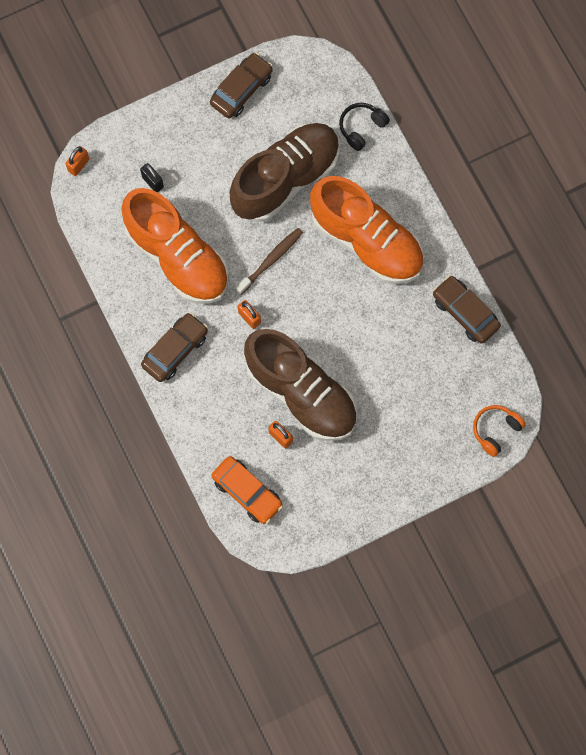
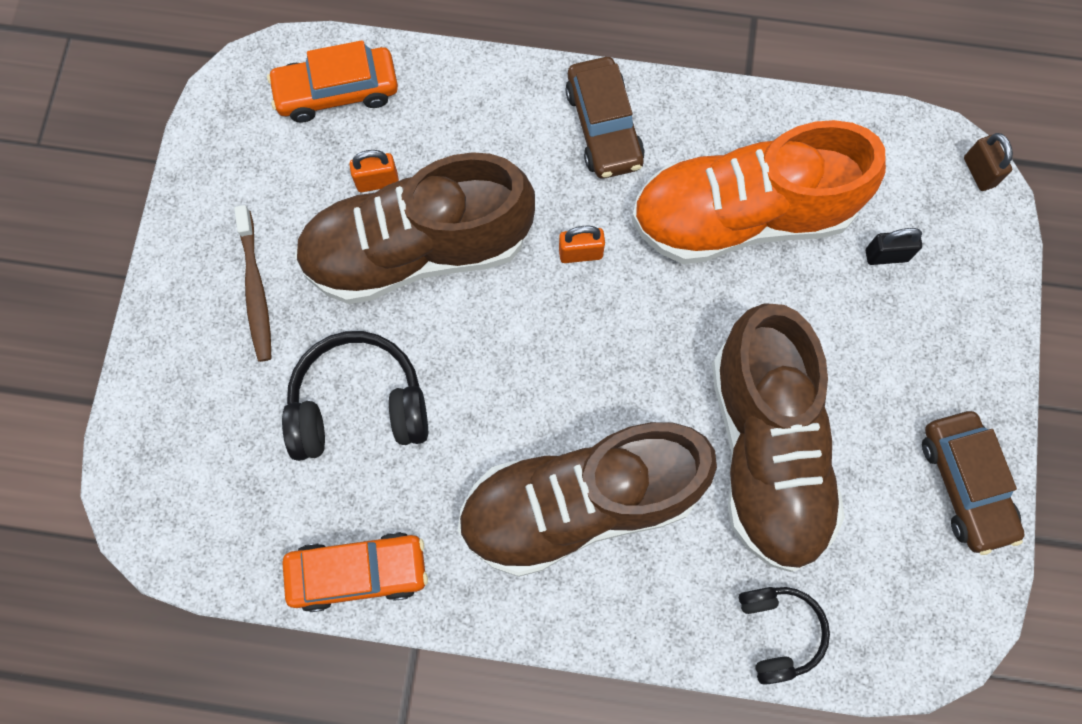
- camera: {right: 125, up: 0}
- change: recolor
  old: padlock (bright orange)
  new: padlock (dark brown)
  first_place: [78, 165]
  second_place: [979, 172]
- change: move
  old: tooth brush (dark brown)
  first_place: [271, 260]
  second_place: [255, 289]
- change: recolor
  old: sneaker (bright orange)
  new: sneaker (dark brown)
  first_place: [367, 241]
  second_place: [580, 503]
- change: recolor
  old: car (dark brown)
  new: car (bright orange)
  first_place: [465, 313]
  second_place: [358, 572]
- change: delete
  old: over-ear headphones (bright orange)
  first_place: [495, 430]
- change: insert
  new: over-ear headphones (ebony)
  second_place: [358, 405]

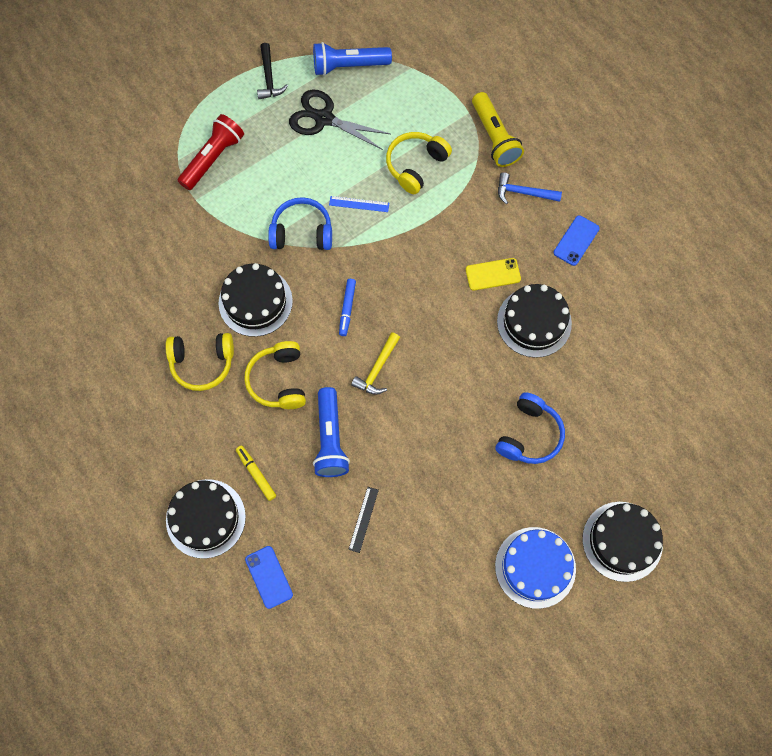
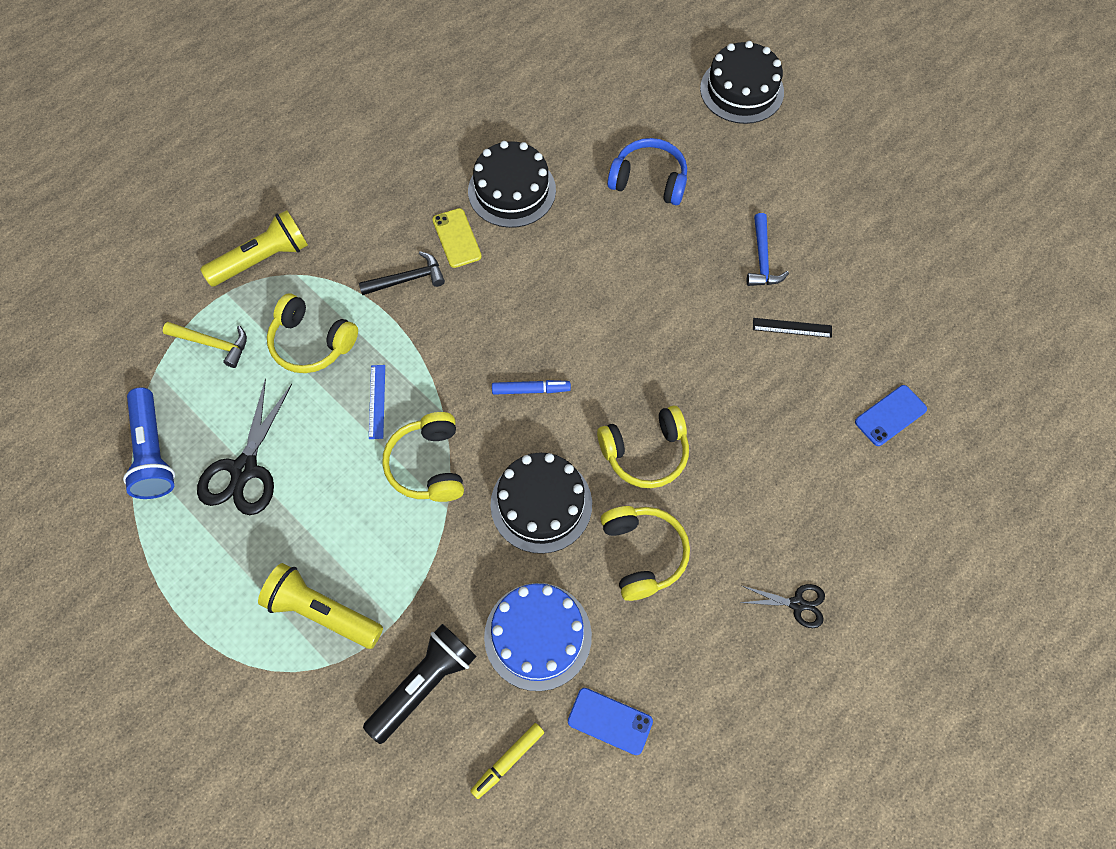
- camera: {right: -100, up: -5}
- change: delete
  old: gateau (ebony)
  first_place: [205, 518]
- change: recolor
  old: torch (crimson)
  new: torch (yellow)
  first_place: [213, 158]
  second_place: [322, 612]
- change: move
  old: marker pen (yellow)
  first_place: [256, 474]
  second_place: [508, 761]
- change: move
  old: claw hammer (ebony)
  first_place: [269, 77]
  second_place: [407, 279]
- change: recolor
  old: over-ear headphones (royal blue)
  new: over-ear headphones (yellow)
  first_place: [302, 232]
  second_place: [428, 465]
- change: delete
  old: torch (royal blue)
  first_place: [330, 439]
- change: move
  old: claw hammer (yellow)
  first_place: [377, 369]
  second_place: [212, 344]
- change: move
  old: gateau (royal blue)
  first_place: [535, 567]
  second_place: [538, 636]
- change: move
  old: claw hammer (royal blue)
  first_place: [523, 192]
  second_place: [762, 259]
- change: move
  old: phone (royal blue)
  first_place: [576, 240]
  second_place: [610, 721]
- change: insert
  new: torch (ebony)
  second_place: [423, 685]
- change: insert
  new: shears (ebony)
  second_place: [797, 604]

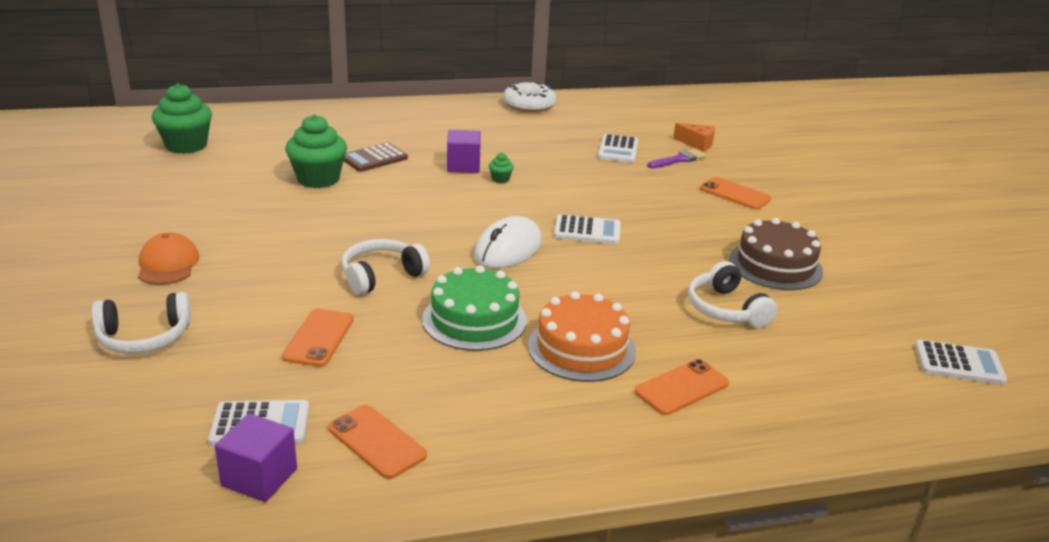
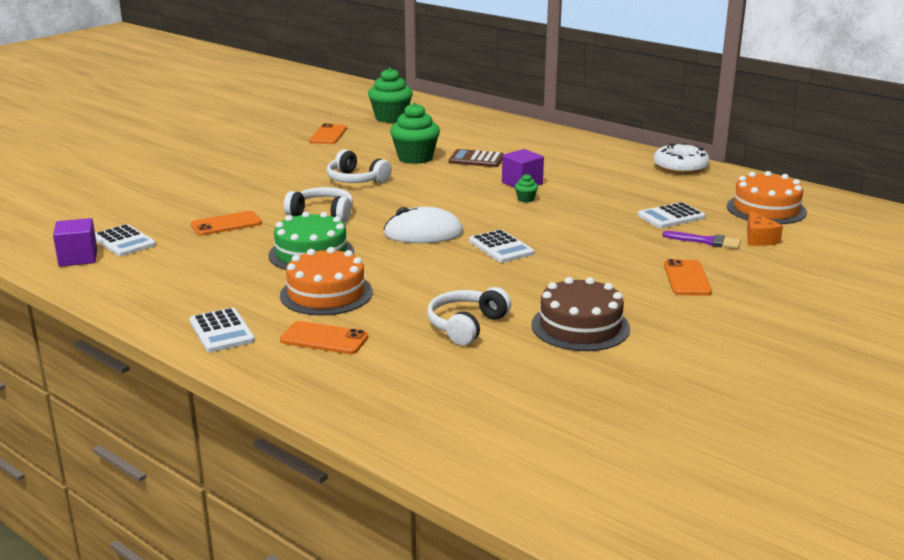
- camera: {right: 55, up: -5}
- change: move
  old: over-ear headphones (pure white)
  first_place: [144, 337]
  second_place: [356, 180]
- change: delete
  old: cap (bright orange)
  first_place: [168, 264]
- change: move
  old: phone (bright orange)
  first_place: [376, 442]
  second_place: [328, 135]
- change: move
  old: adding machine (pure white)
  first_place: [959, 363]
  second_place: [222, 331]
- change: insert
  new: gateau (bright orange)
  second_place: [766, 209]

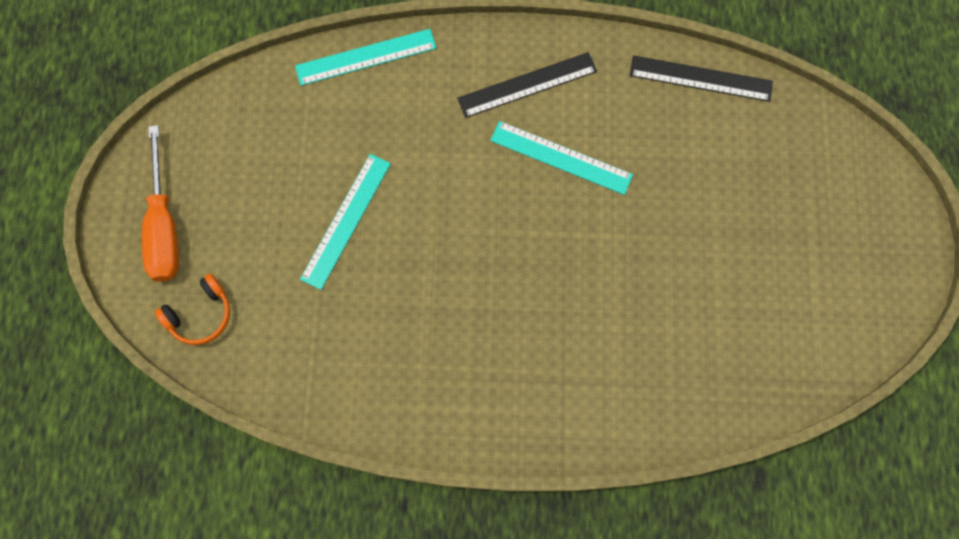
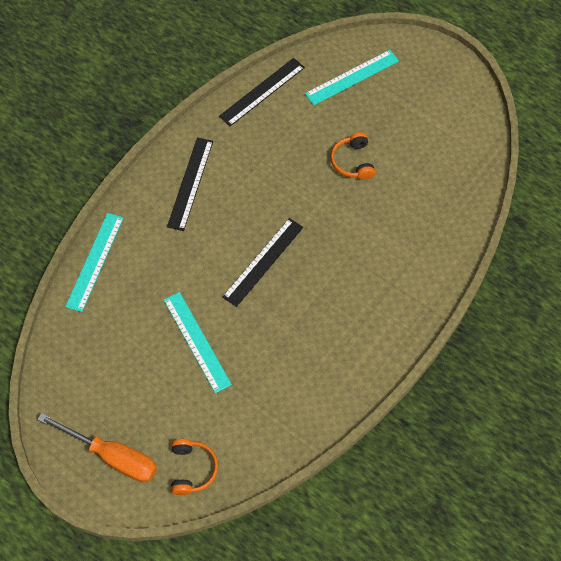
- camera: {right: -55, up: -10}
- change: move
  old: ruler (aqua)
  first_place: [561, 158]
  second_place: [352, 77]
- change: insert
  new: ruler (ebony)
  second_place: [263, 262]
- change: insert
  new: over-ear headphones (bright orange)
  second_place: [353, 162]

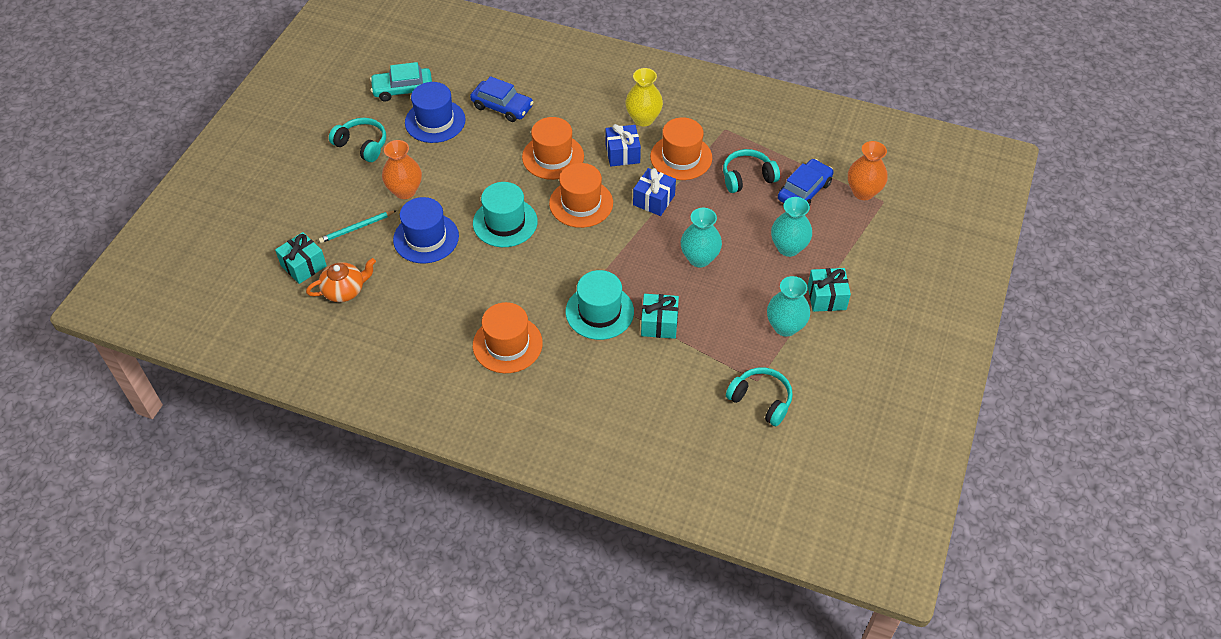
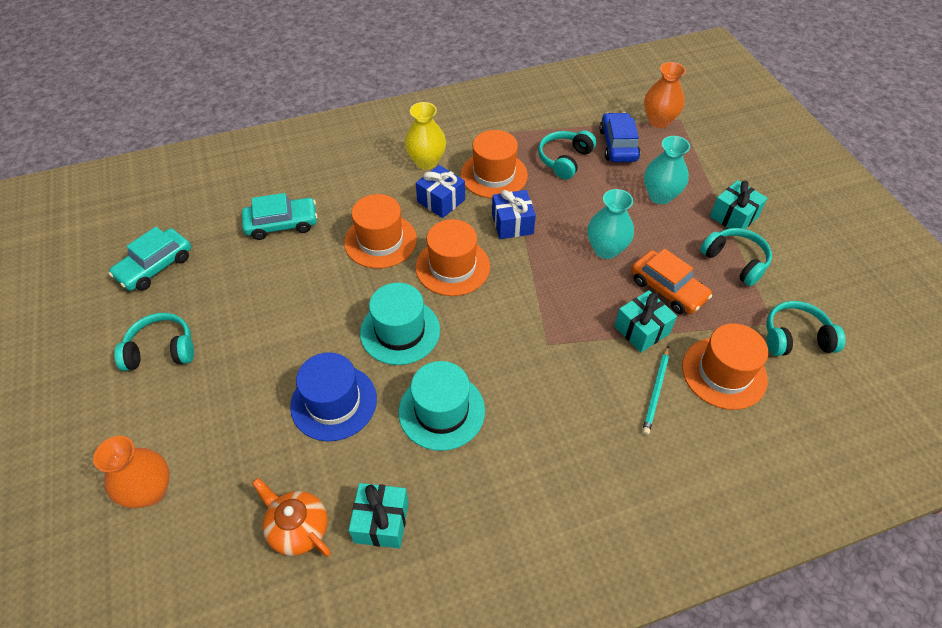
- camera: {right: -40, up: 0}
- change: move
  old: wrapped gift (aqua)
  first_place: [303, 265]
  second_place: [381, 522]
- change: rotate
  old: china teapot (bright orange)
  first_place: [345, 290]
  second_place: [298, 528]
  degrees: -75
- change: move
  old: wooden pencil (aqua)
  first_place: [357, 228]
  second_place: [656, 392]
- change: move
  old: tall vase (bright orange)
  first_place: [405, 191]
  second_place: [150, 491]
- change: delete
  old: hat (royal blue)
  first_place: [435, 121]
- change: recolor
  old: car (royal blue)
  new: car (aqua)
  first_place: [502, 107]
  second_place: [282, 224]
- change: move
  old: hat (bright orange)
  first_place: [507, 344]
  second_place: [724, 373]
- change: move
  old: hat (aqua)
  first_place: [599, 312]
  second_place: [441, 411]
- change: replace
  old: tall vase (aqua)
  new: over-ear headphones (aqua)
  first_place: [785, 327]
  second_place: [735, 261]
- change: insert
  new: car (bright orange)
  second_place: [668, 289]

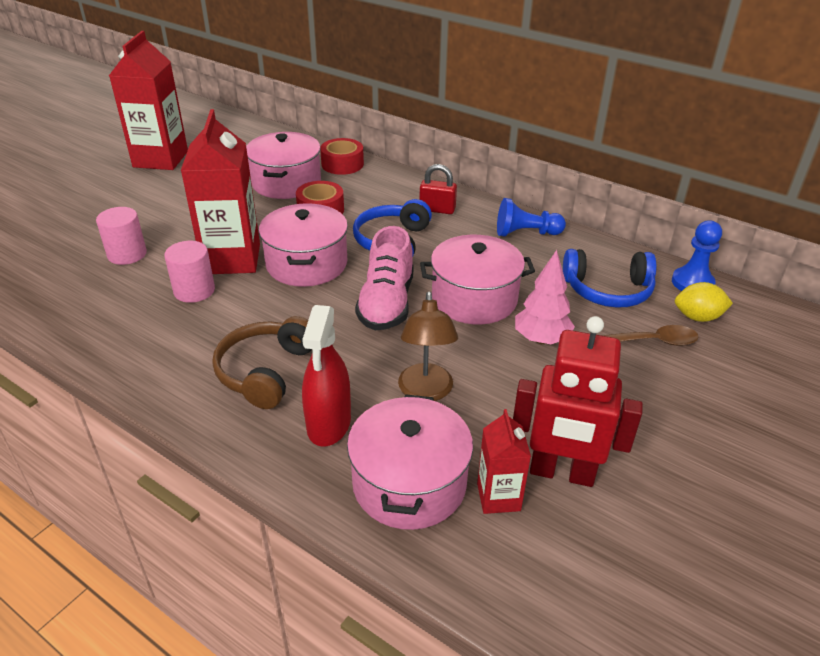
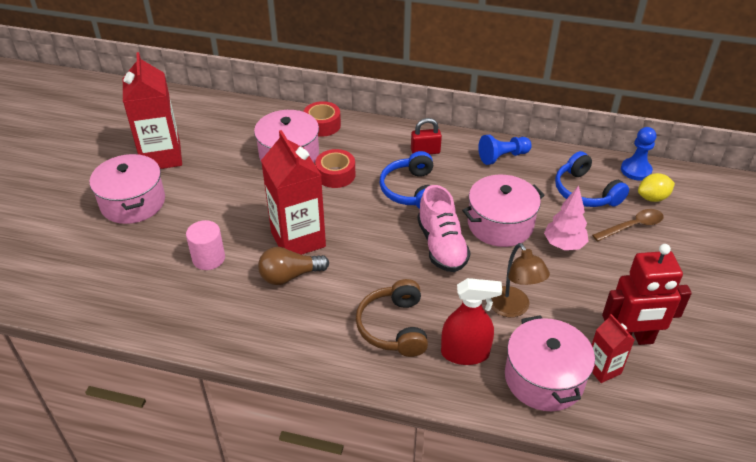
- camera: {right: -20, up: 5}
- change: replace
  old: solid cylinder (pink)
  new: light bulb (dark brown)
  first_place: [194, 290]
  second_place: [290, 276]
- change: move
  old: cooking pot (pink)
  first_place: [306, 264]
  second_place: [133, 202]
- change: rotate
  old: spray bottle (crimson)
  first_place: [329, 424]
  second_place: [465, 353]
  degrees: -75
- change: rotate
  old: over-ear headphones (royal blue)
  first_place: [607, 290]
  second_place: [585, 192]
  degrees: 75

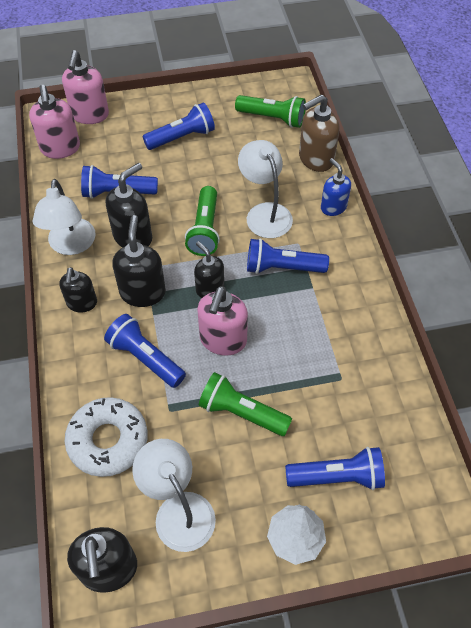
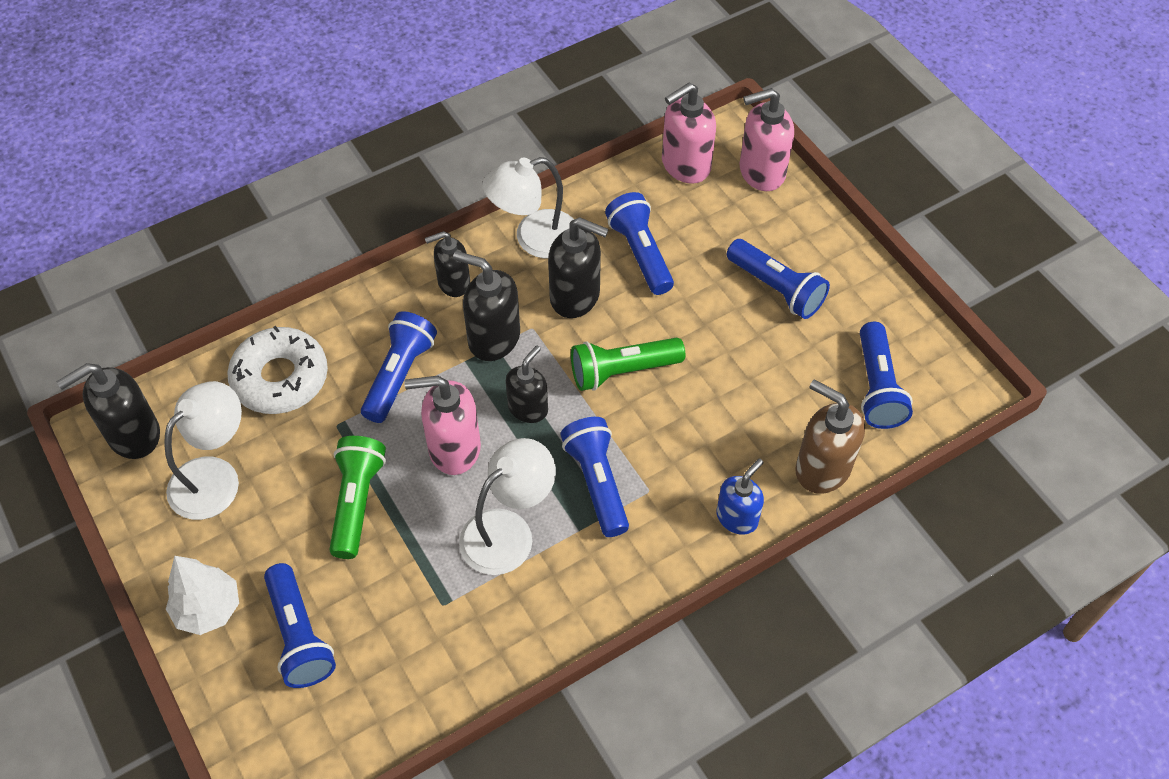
- camera: {right: 70, up: 0}
- change: rotate
  old: soap pump (ebony)
  first_place: [143, 292]
  second_place: [493, 338]
  degrees: -135
- change: recolor
  old: torch (leaf-green)
  new: torch (royal blue)
  first_place: [272, 118]
  second_place: [877, 387]
- change: move
  old: desk lamp (pure white)
  first_place: [264, 213]
  second_place: [508, 531]

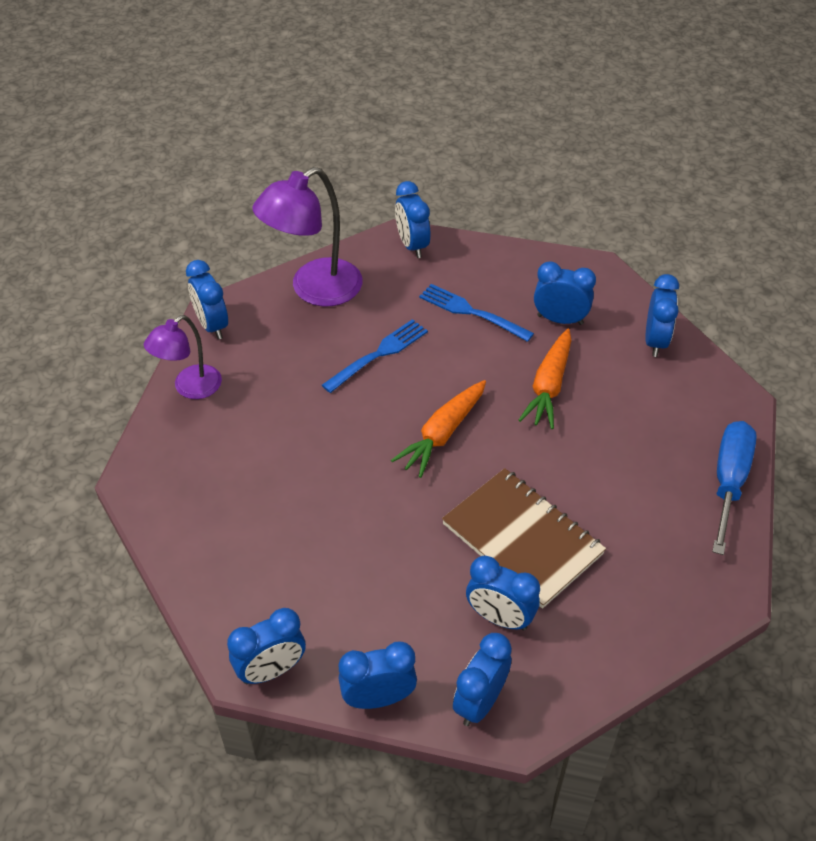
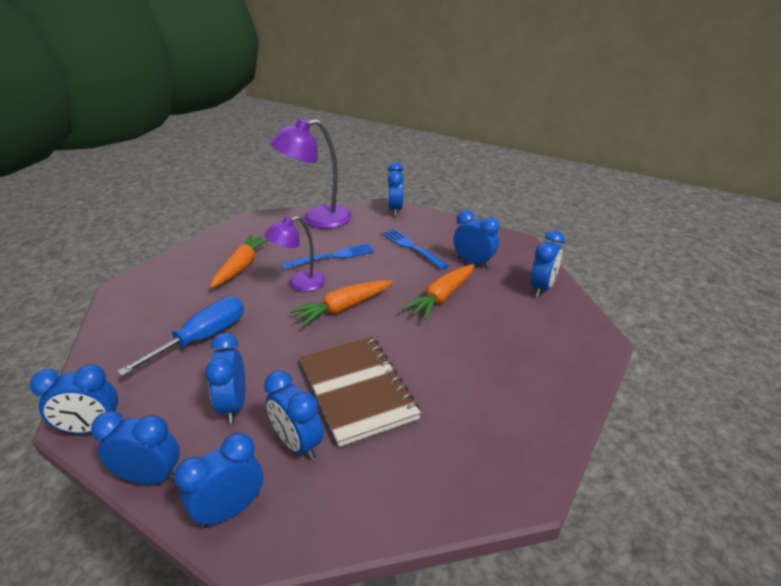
- camera: {right: 20, up: -15}
- change: move
  old: desk lamp (purple)
  first_place: [190, 388]
  second_place: [299, 284]
- change: move
  old: clock (royal blue)
  first_place: [212, 325]
  second_place: [234, 405]
- change: move
  old: screwdriver (royal blue)
  first_place: [729, 481]
  second_place: [202, 338]
- change: insert
  new: root vegetable (bright orange)
  second_place: [241, 267]

